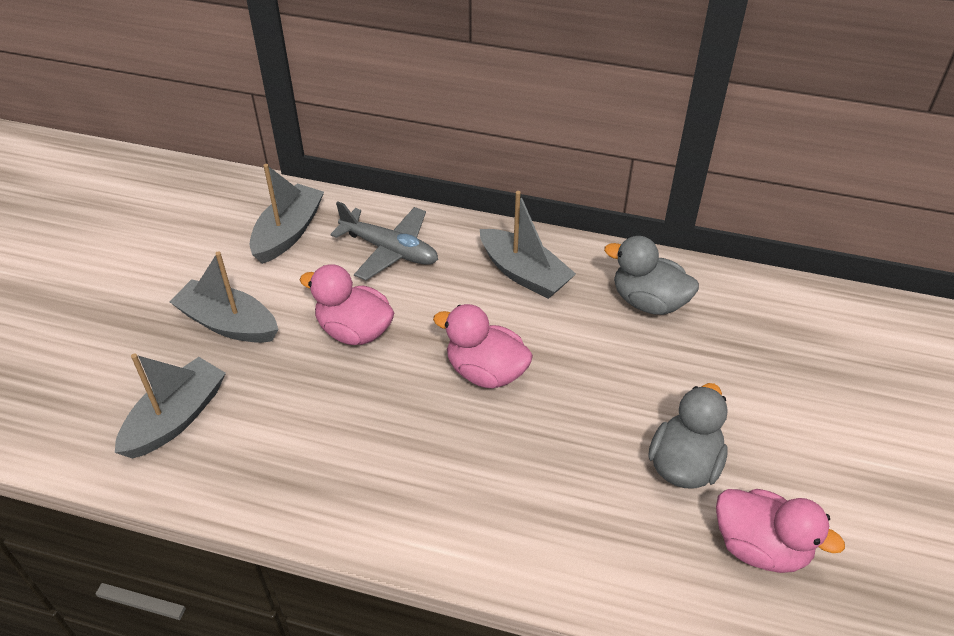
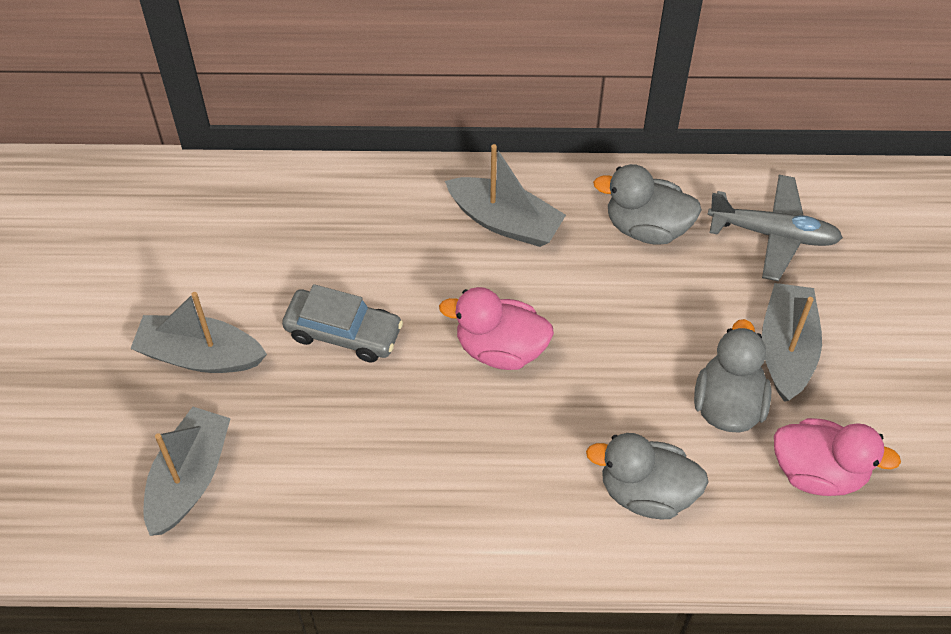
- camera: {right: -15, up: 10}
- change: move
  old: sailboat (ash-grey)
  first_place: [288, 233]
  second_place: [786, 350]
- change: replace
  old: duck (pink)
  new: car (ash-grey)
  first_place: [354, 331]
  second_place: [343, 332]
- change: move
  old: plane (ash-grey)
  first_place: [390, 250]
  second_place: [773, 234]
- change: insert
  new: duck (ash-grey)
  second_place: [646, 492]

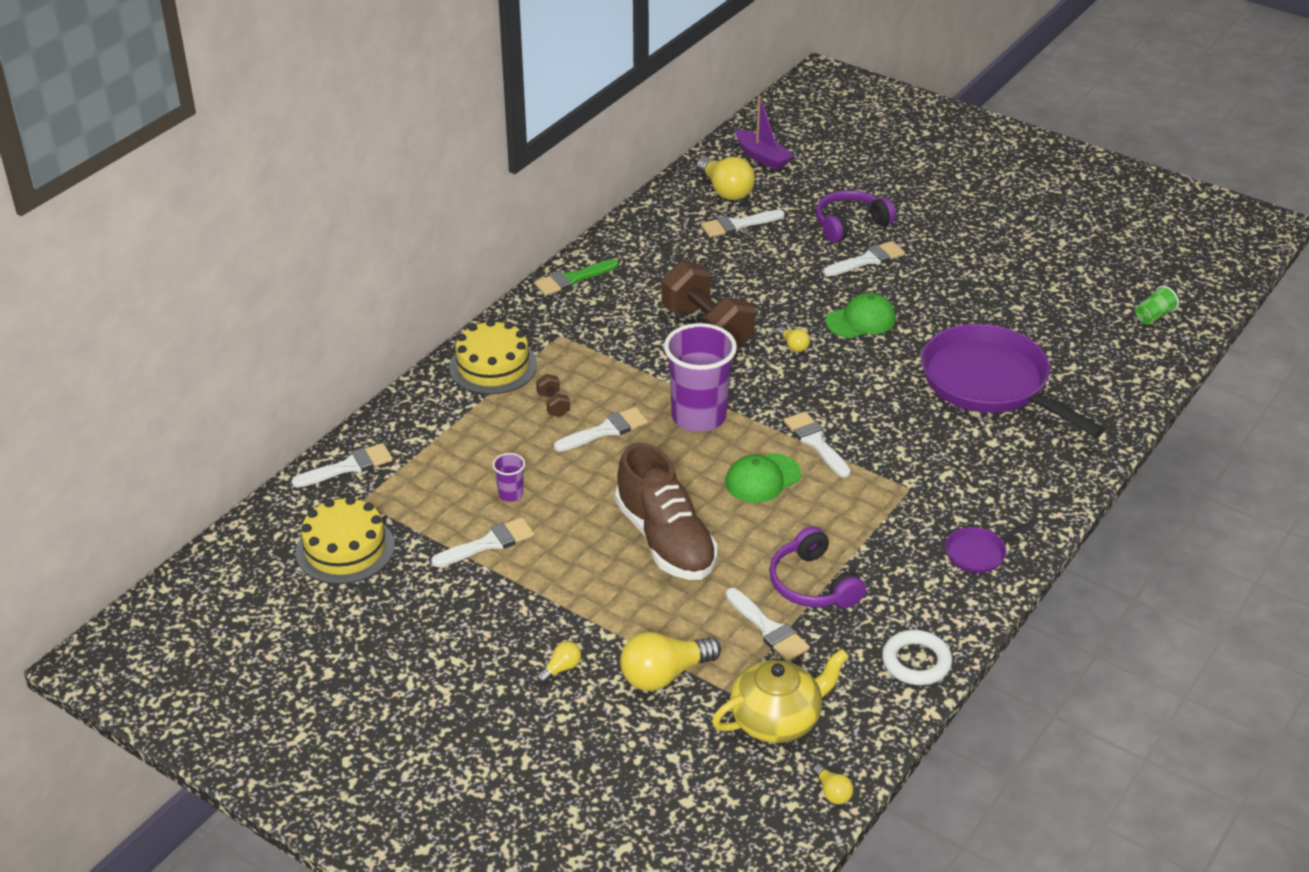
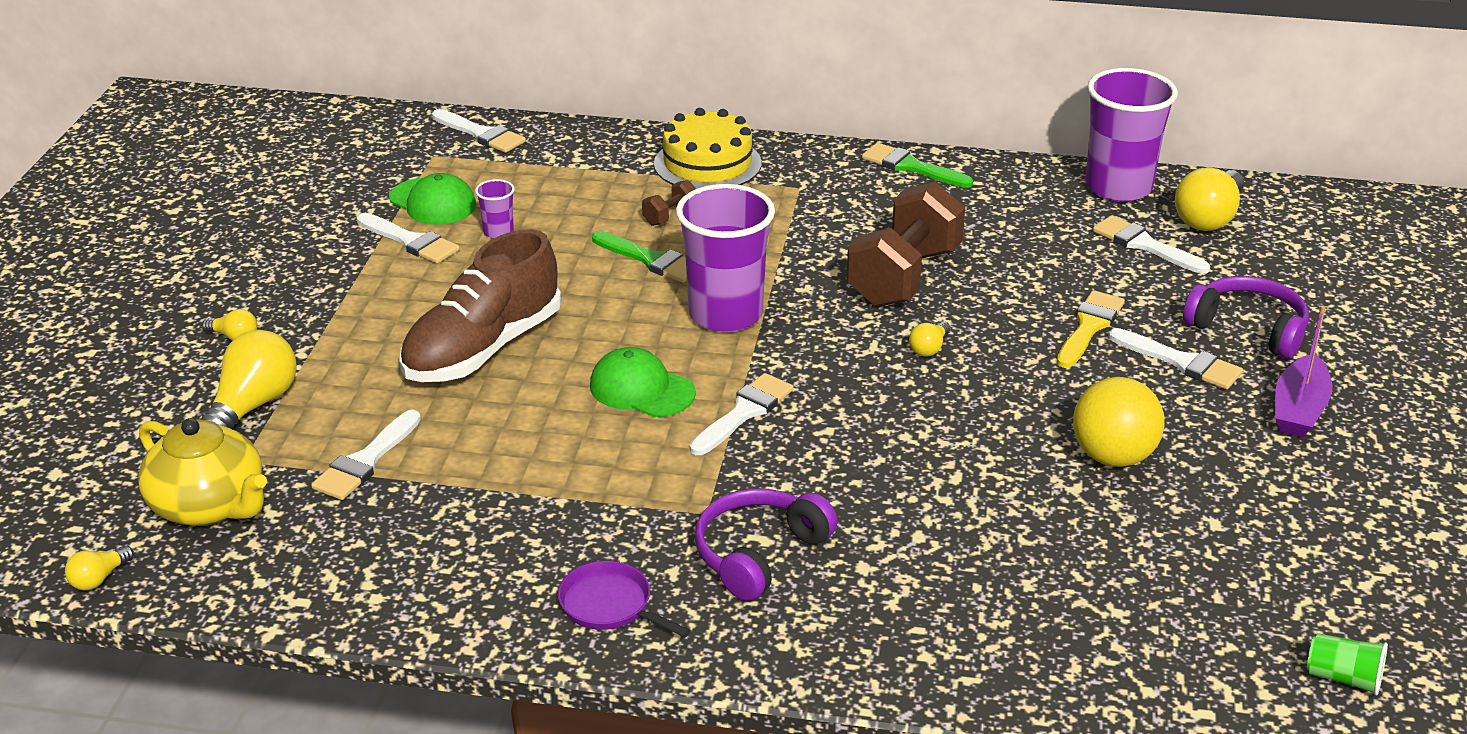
- camera: {right: 65, up: -5}
- change: delete
  old: gateau (yellow)
  first_place: [345, 549]
- change: recolor
  old: paintbrush (pure white)
  new: paintbrush (leaf-green)
  first_place: [606, 430]
  second_place: [651, 260]
- change: rotate
  old: light bulb (yellow)
  first_place: [664, 675]
  second_place: [252, 406]
  degrees: 75
- change: move
  old: sailboat (purple)
  first_place: [762, 157]
  second_place: [1299, 409]
- change: move
  old: over-ear headphones (purple)
  first_place: [812, 584]
  second_place: [758, 554]
- change: move
  old: cap (leaf-green)
  first_place: [861, 320]
  second_place: [433, 202]
- change: delete
  old: ring (pure white)
  first_place: [916, 662]
- change: delete
  old: skillet (purple)
  first_place: [990, 383]
- change: insert
  new: paintbrush (yellow)
  second_place: [1089, 327]
- change: insert
  new: sphere (yellow)
  second_place: [1113, 457]
- change: insert
  new: beaker (purple)
  second_place: [1118, 187]

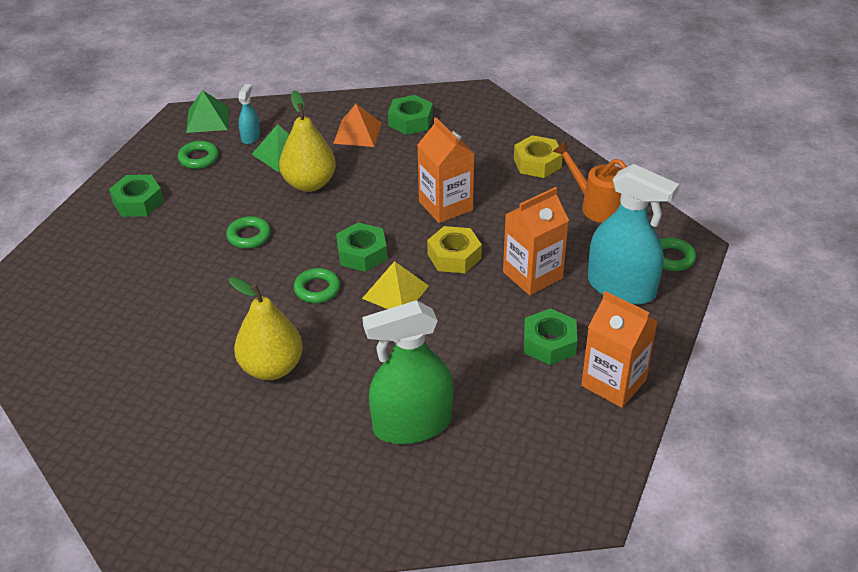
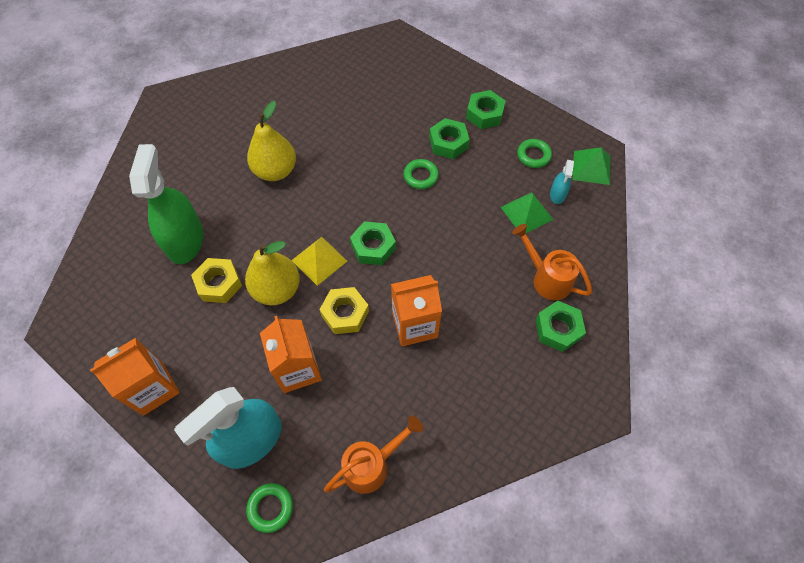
- camera: {right: 105, up: 20}
- change: rotate
  old: spray bottle (aqua)
  first_place: [250, 137]
  second_place: [557, 194]
  degrees: 75
- change: move
  old: pear fruit (yellow)
  first_place: [309, 183]
  second_place: [277, 289]
- change: delete
  old: ring (leaf-green)
  first_place: [317, 289]
- change: replace
  old: pyramid shape (bright orange)
  new: watering can (bright orange)
  first_place: [357, 133]
  second_place: [547, 278]
- change: move
  old: nut (yellow)
  first_place: [537, 163]
  second_place: [219, 284]
- change: move
  old: nut (leaf-green)
  first_place: [549, 343]
  second_place: [448, 143]

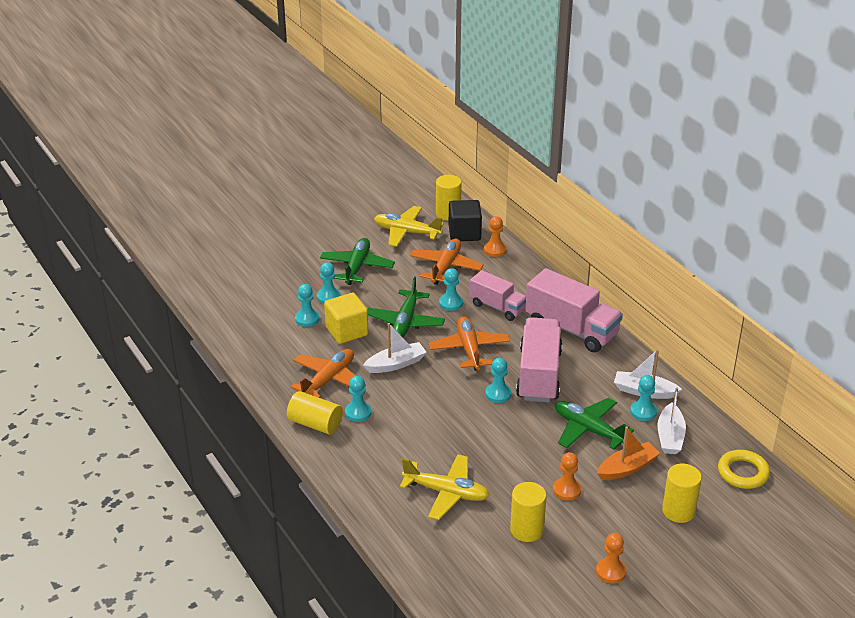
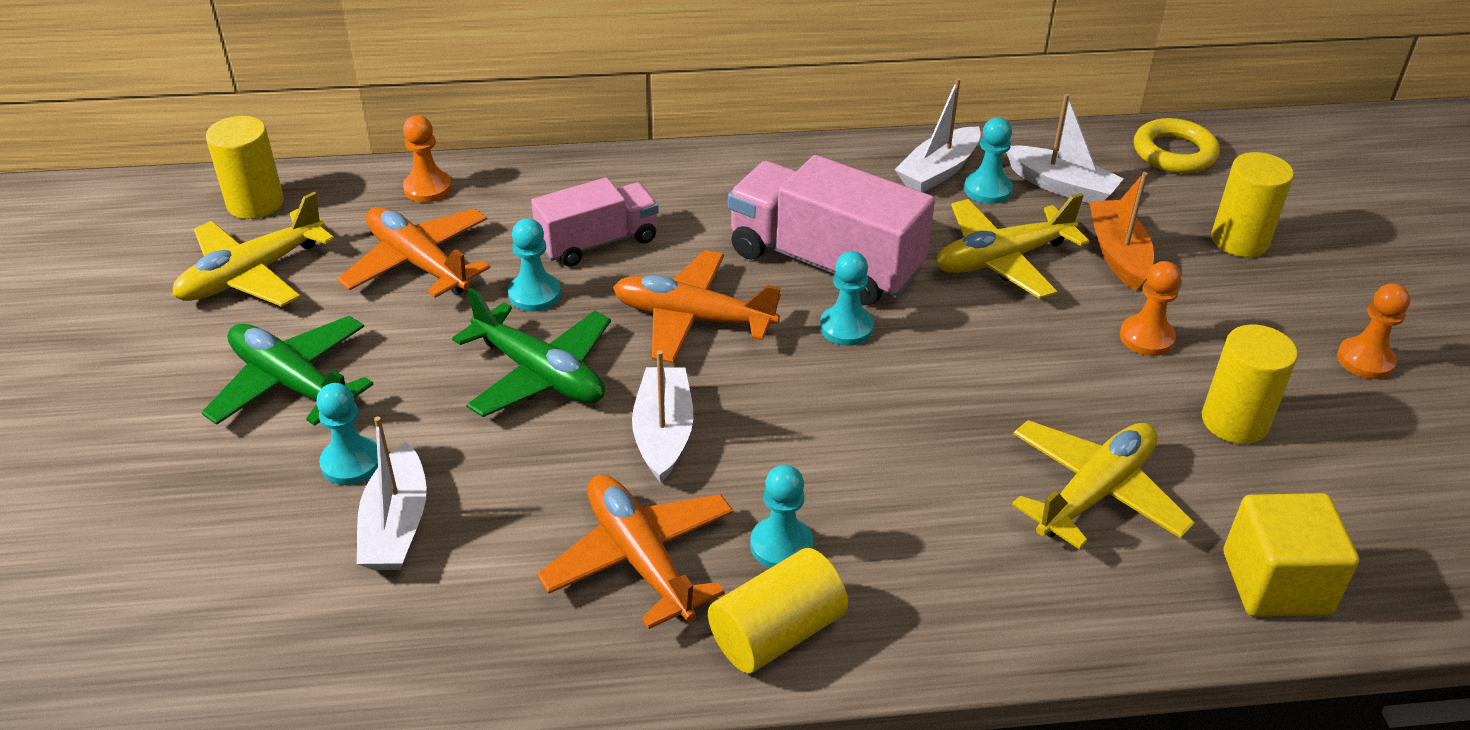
- camera: {right: -65, up: 5}
- change: replace
  old: game pawn (aqua)
  new: sailboat (pure white)
  first_place: [307, 319]
  second_place: [396, 525]
- change: move
  old: cube (yellow)
  first_place: [347, 331]
  second_place: [1275, 583]
- change: delete
  old: cube (ebony)
  first_place: [464, 233]
- change: delete
  old: toy truck (pink)
  first_place: [571, 329]
- change: recolor
  old: plane (leaf-green)
  new: plane (yellow)
  first_place: [588, 430]
  second_place: [1002, 259]

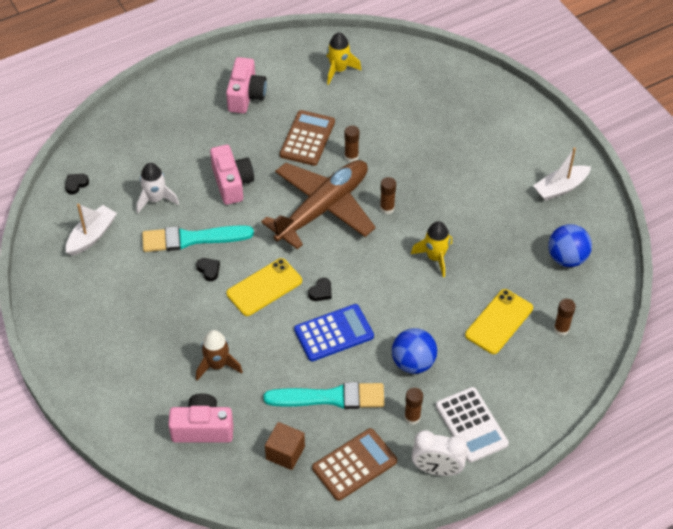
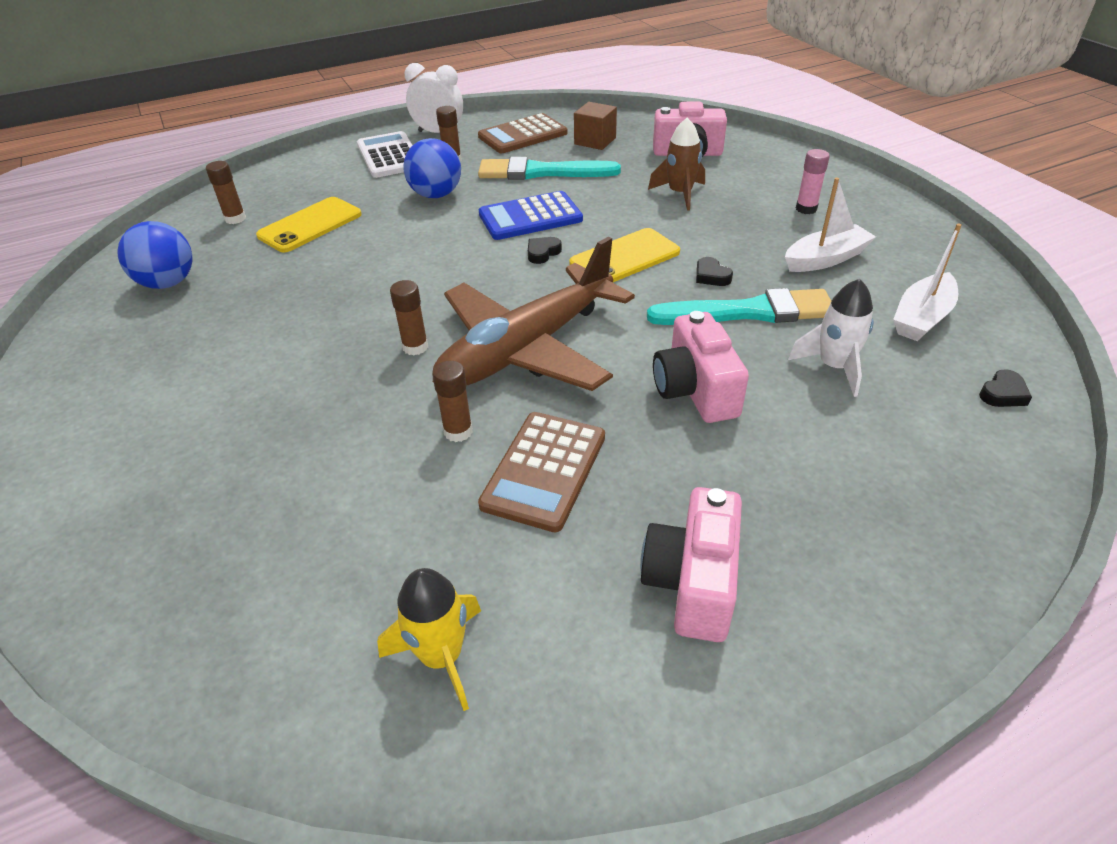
- camera: {right: -175, up: -10}
- change: delete
  old: spaceship (yellow)
  first_place: [435, 257]
- change: move
  old: sailboat (pure white)
  first_place: [560, 188]
  second_place: [825, 259]
- change: insert
  new: glue stick (pink)
  second_place: [806, 209]

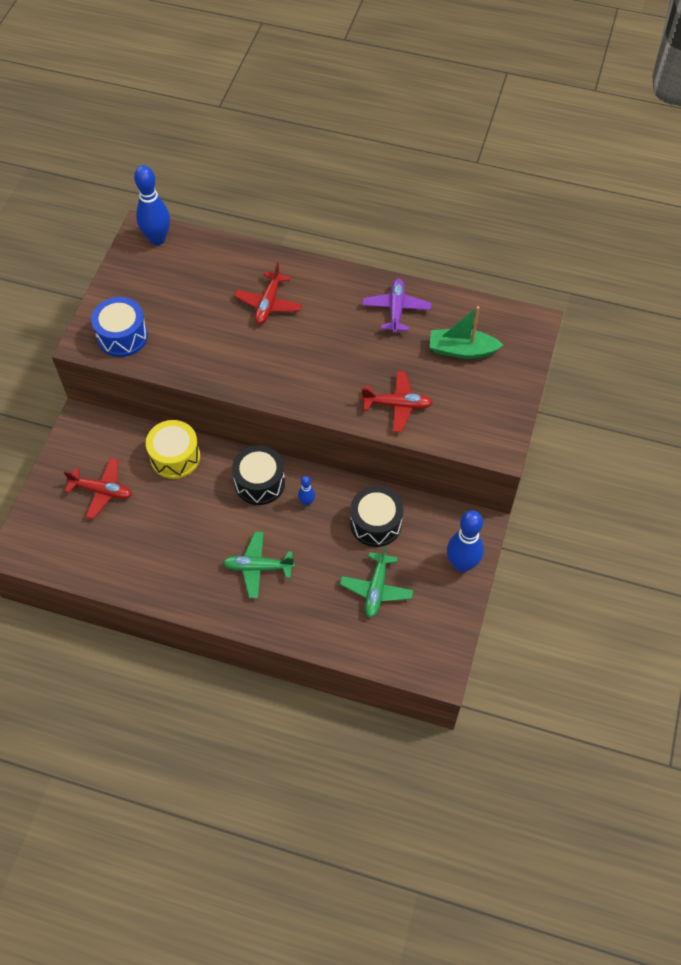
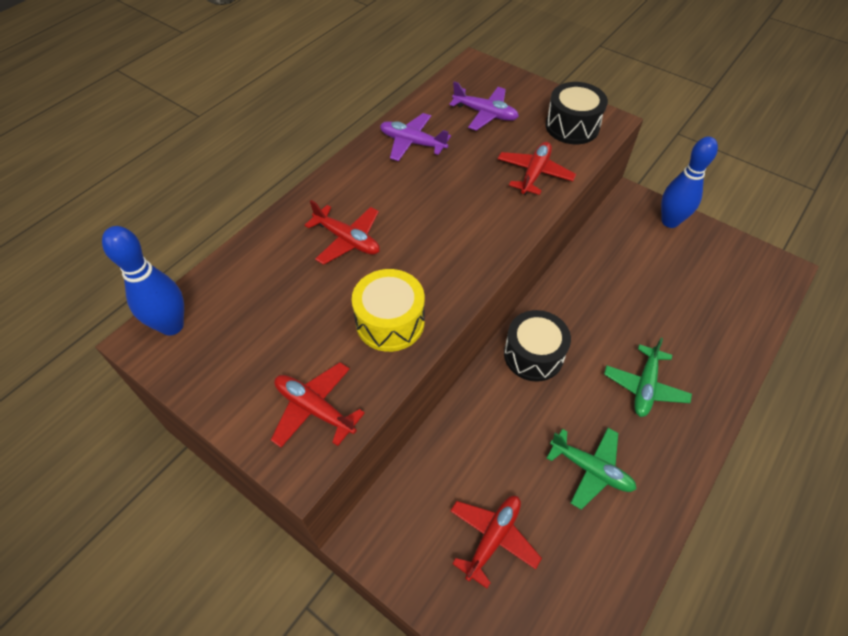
- camera: {right: -70, up: -5}
- change: replace
  old: snare drum (royal blue)
  new: plane (crimson)
  first_place: [122, 336]
  second_place: [315, 409]
- change: move
  old: snare drum (yellow)
  first_place: [175, 457]
  second_place: [390, 322]
- change: delete
  old: bowling pin (royal blue)
  first_place: [307, 502]
- change: move
  old: plane (leaf-green)
  first_place: [376, 589]
  second_place: [591, 469]
- change: move
  old: snare drum (ebony)
  first_place: [376, 523]
  second_place: [572, 126]
- change: replace
  old: sailboat (leaf-green)
  new: plane (purple)
  first_place: [461, 350]
  second_place: [485, 114]

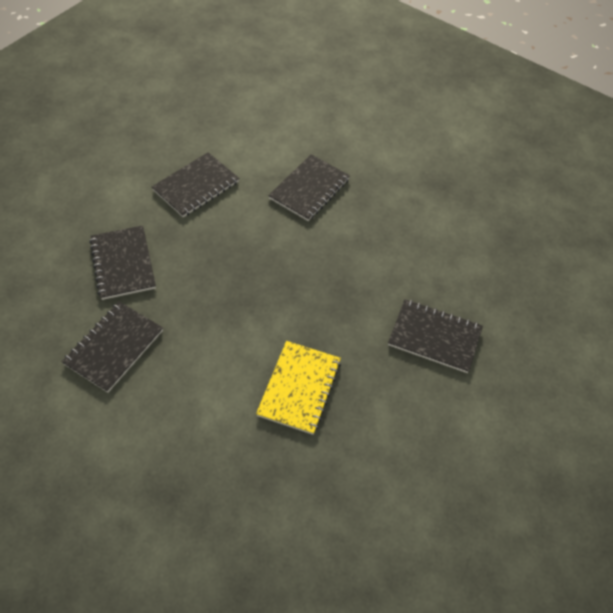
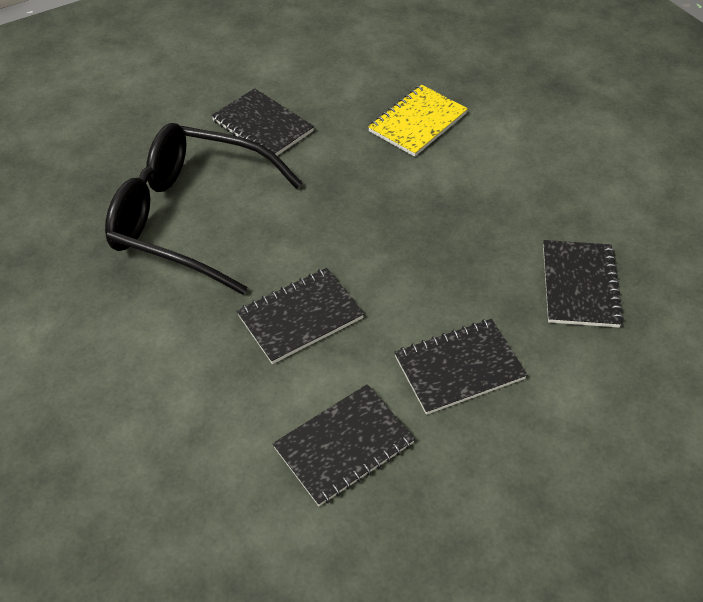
- camera: {right: -155, up: -5}
- change: move
  old: exercise book (ebony)
  first_place: [114, 347]
  second_place: [344, 446]
- change: insert
  new: glasses (ebony)
  second_place: [190, 217]

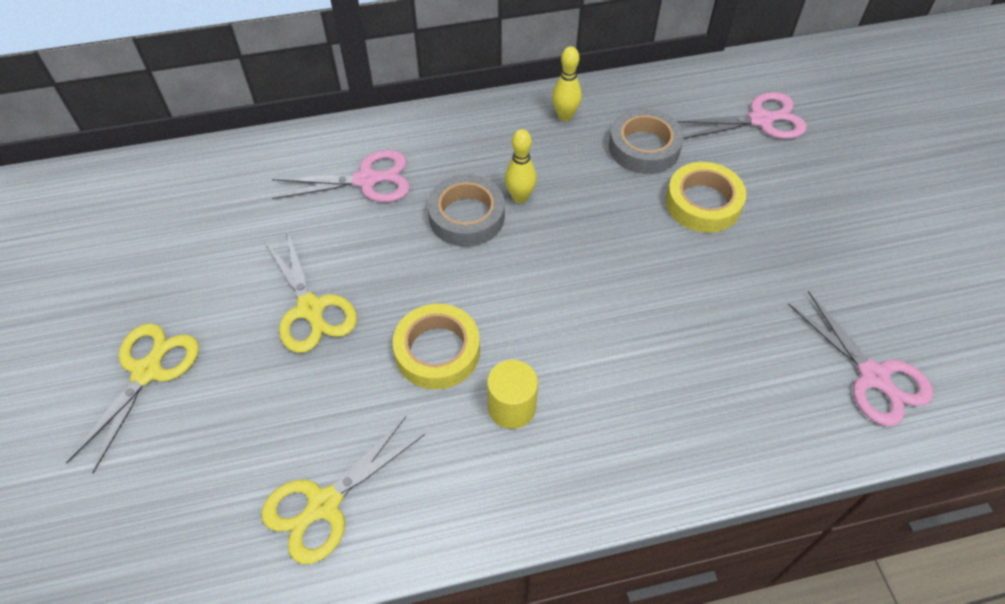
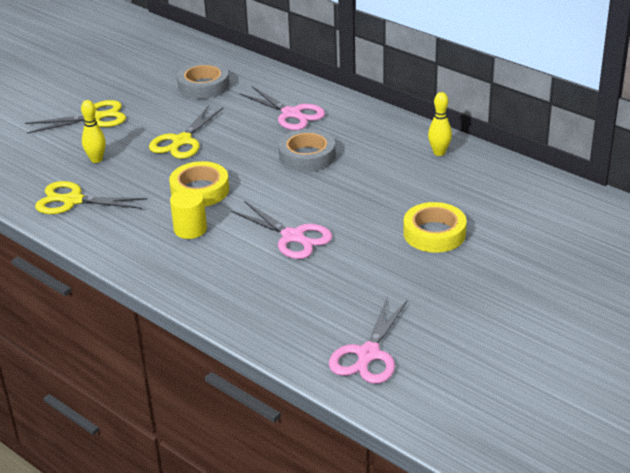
- camera: {right: 55, up: -20}
- change: move
  old: bowling pin (yellow)
  first_place: [520, 197]
  second_place: [96, 159]
- change: move
  old: sticky tape (ash-grey)
  first_place: [644, 147]
  second_place: [203, 86]
- change: move
  old: shears (pink)
  first_place: [760, 120]
  second_place: [293, 237]

